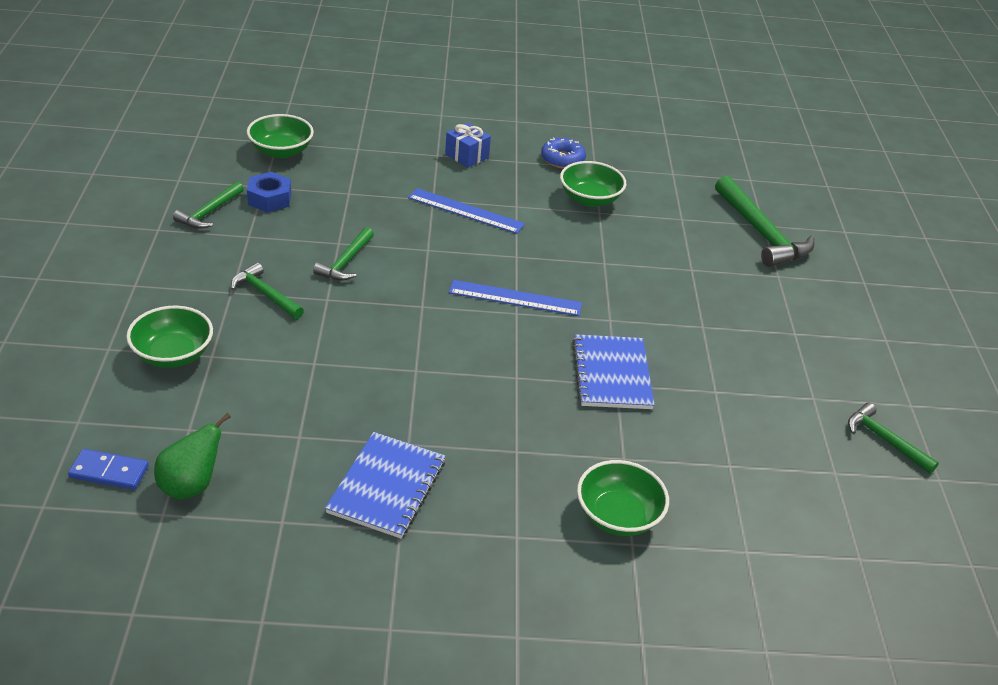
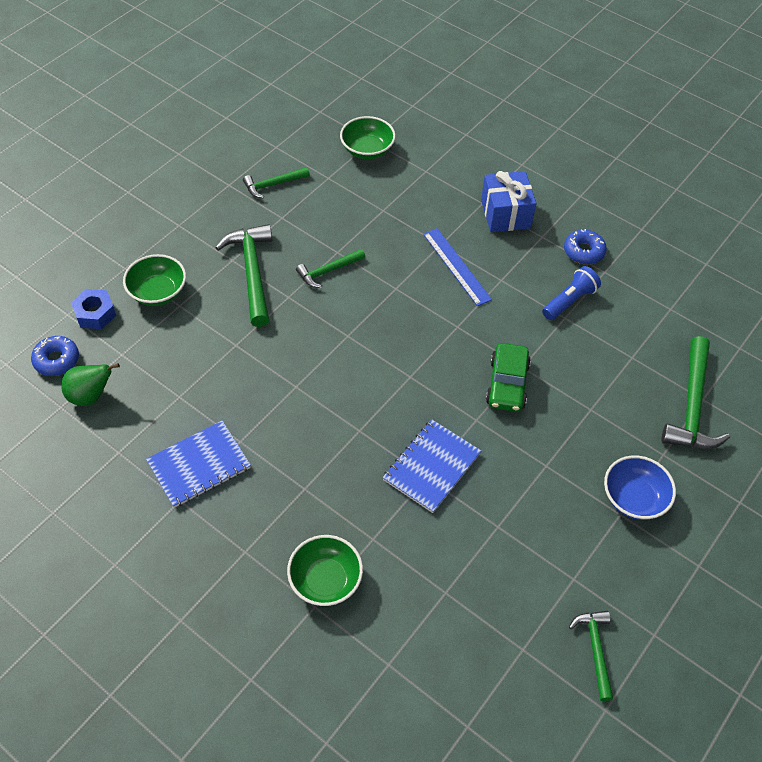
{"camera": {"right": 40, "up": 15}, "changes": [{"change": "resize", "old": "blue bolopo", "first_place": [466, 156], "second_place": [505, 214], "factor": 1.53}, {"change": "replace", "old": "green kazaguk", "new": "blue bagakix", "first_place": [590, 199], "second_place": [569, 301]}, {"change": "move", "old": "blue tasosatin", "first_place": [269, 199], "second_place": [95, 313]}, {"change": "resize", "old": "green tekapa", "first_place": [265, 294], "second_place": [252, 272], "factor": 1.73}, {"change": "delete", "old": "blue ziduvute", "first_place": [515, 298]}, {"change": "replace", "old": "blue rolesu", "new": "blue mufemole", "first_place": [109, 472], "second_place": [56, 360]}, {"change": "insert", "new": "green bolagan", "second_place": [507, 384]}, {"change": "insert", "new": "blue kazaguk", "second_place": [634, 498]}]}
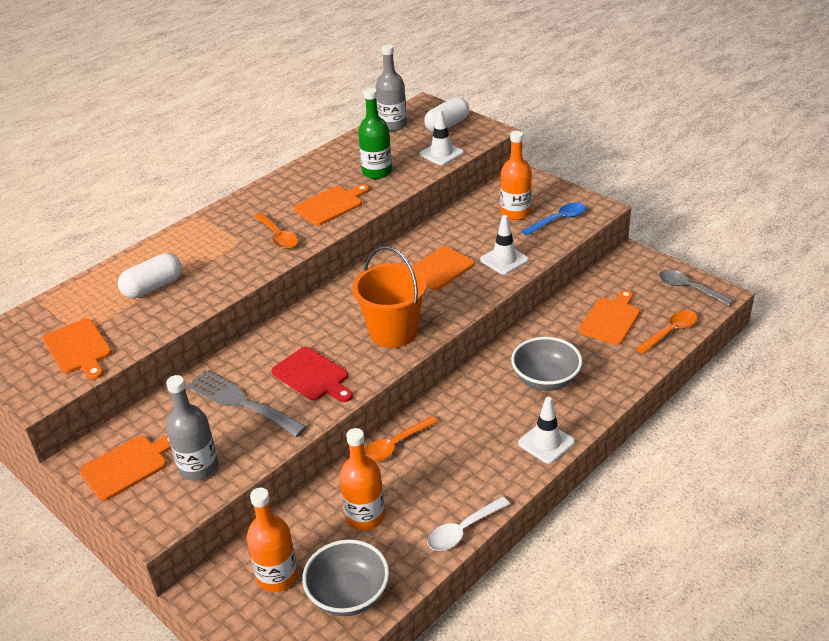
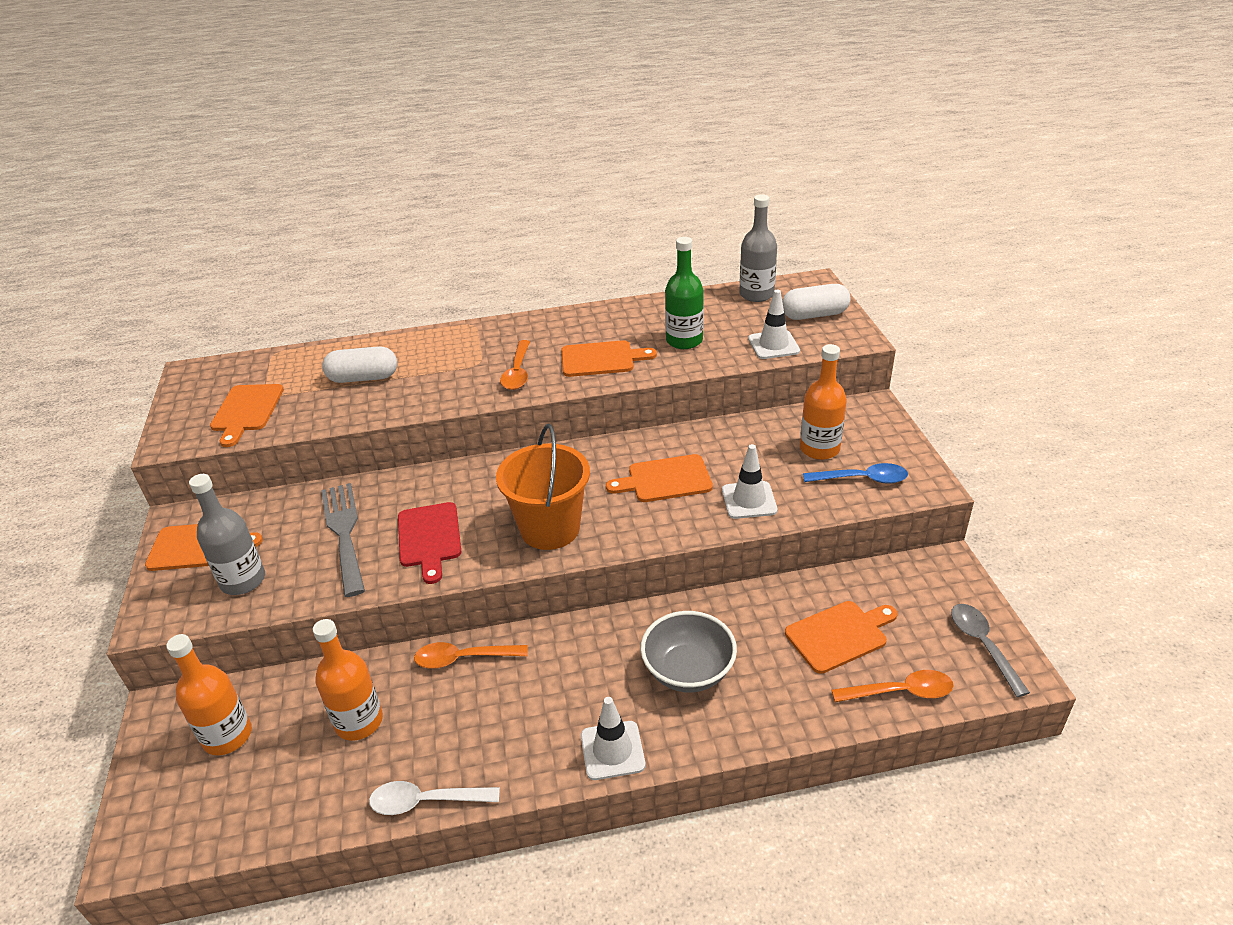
{"camera": {"right": 35, "up": 0}, "changes": [{"change": "delete", "old": "grey kazaguk", "first_place": [348, 595]}]}
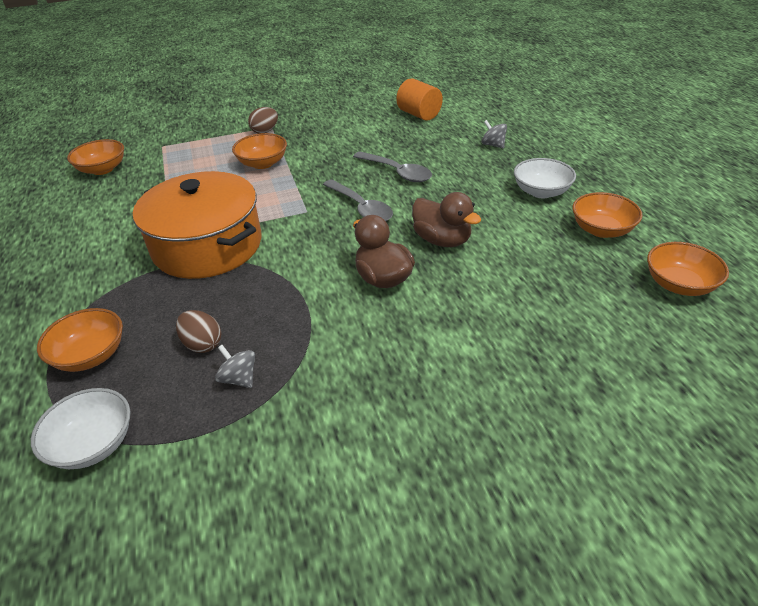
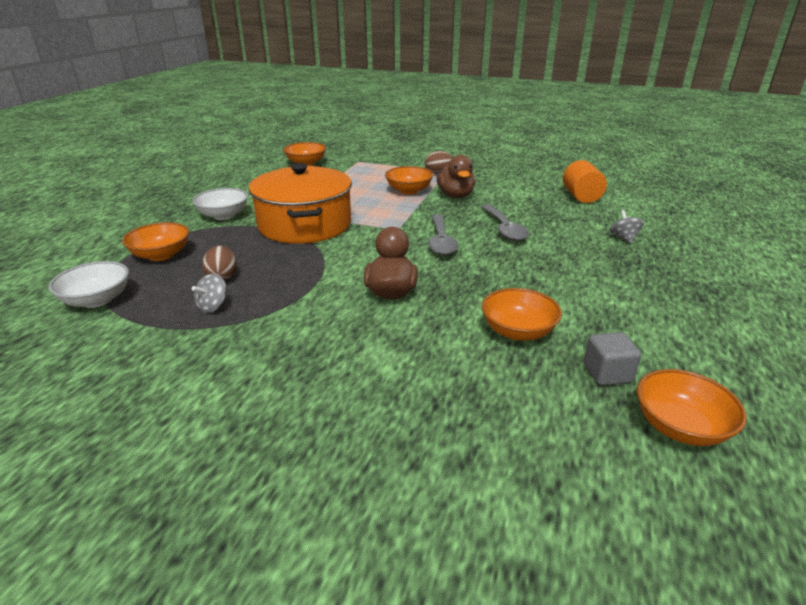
{"camera": {"right": 35, "up": -10}, "changes": [{"change": "move", "old": "white kazaguk", "first_place": [541, 192], "second_place": [224, 215]}, {"change": "move", "old": "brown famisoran", "first_place": [442, 240], "second_place": [455, 195]}, {"change": "move", "old": "orange kazaguk", "first_place": [601, 230], "second_place": [518, 331]}, {"change": "rotate", "old": "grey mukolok", "first_place": [239, 378], "second_place": [213, 306], "degrees": -135}, {"change": "insert", "new": "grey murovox", "second_place": [607, 373]}]}
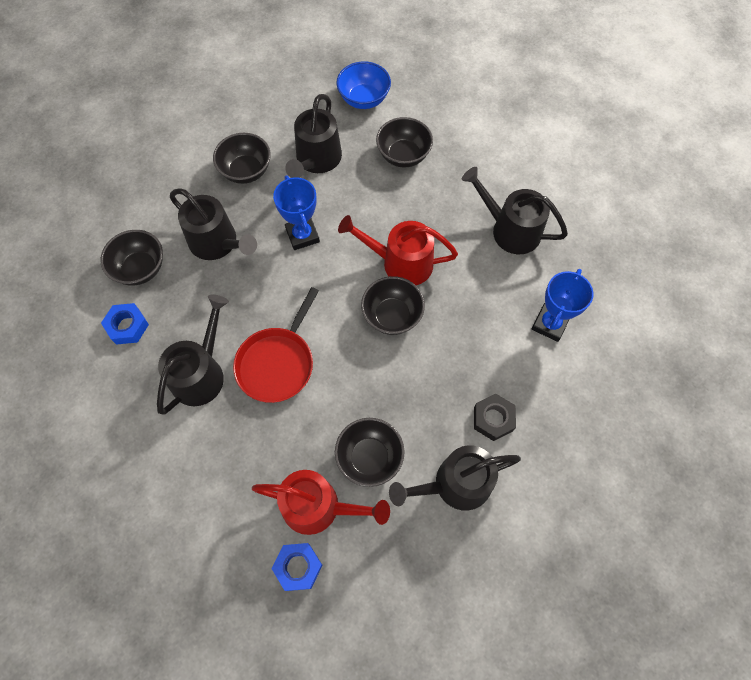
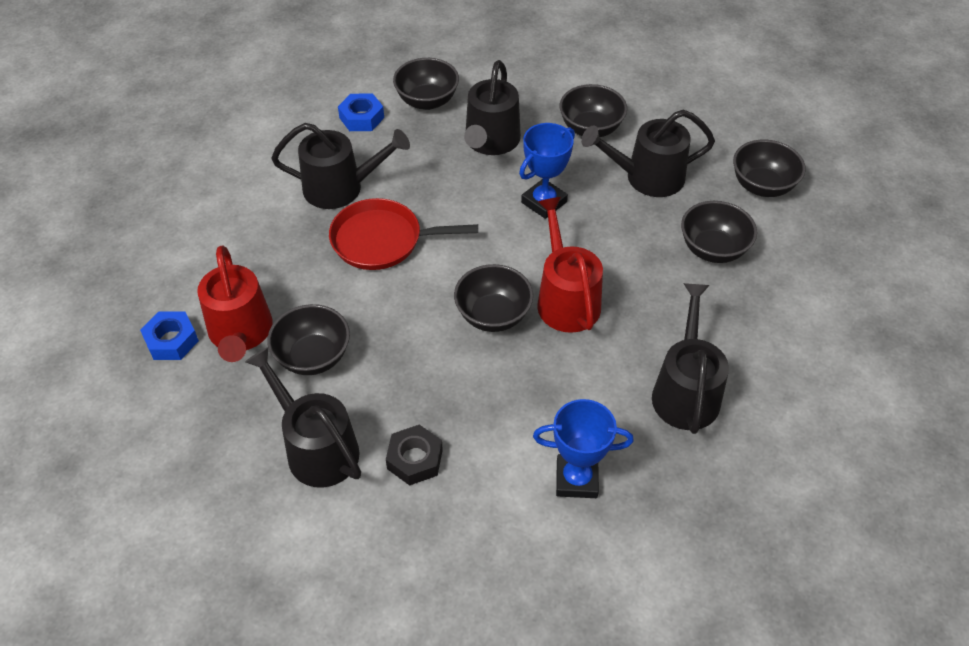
{"camera": {"right": 65, "up": -15}, "changes": [{"change": "recolor", "old": "blue kazaguk", "new": "black kazaguk", "first_place": [364, 99], "second_place": [762, 186]}]}
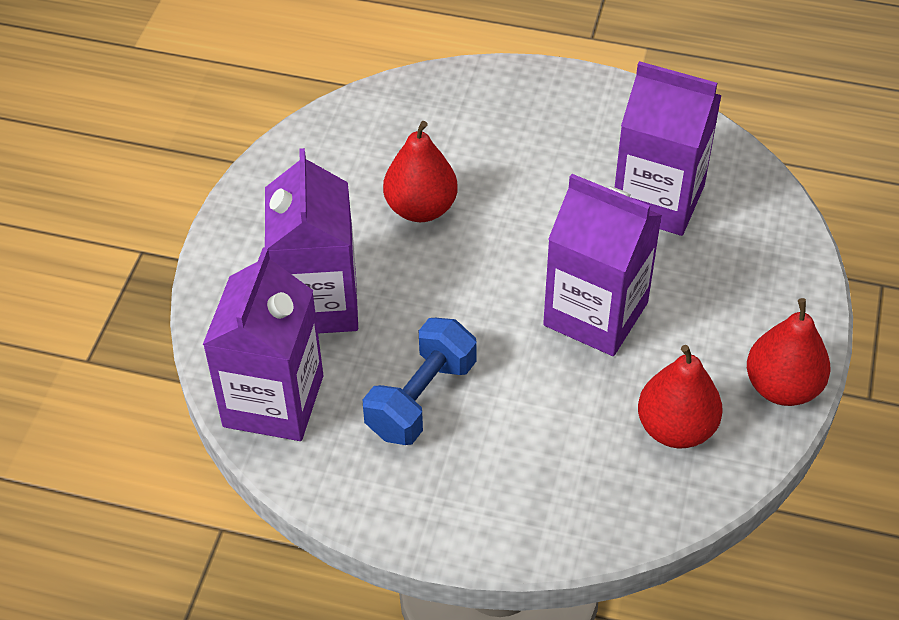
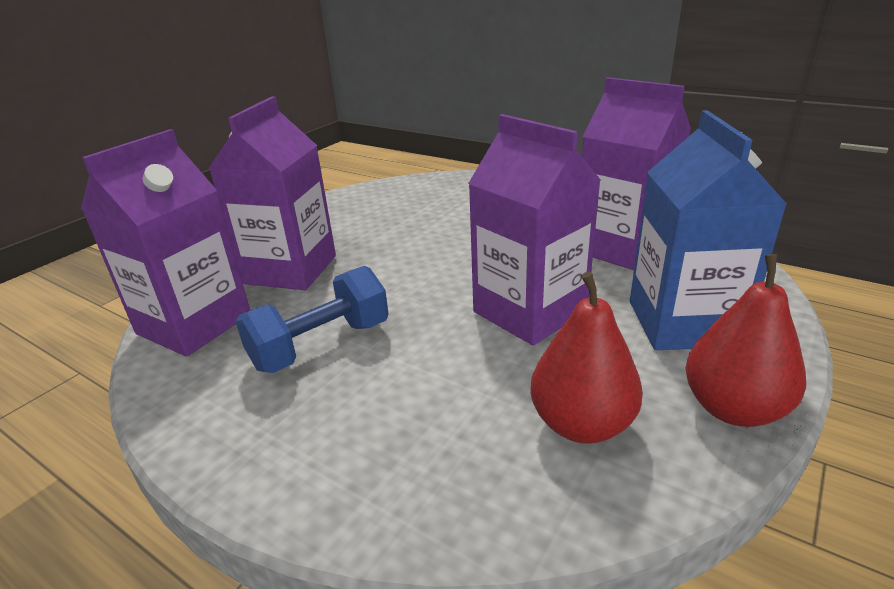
{"camera": {"right": 20, "up": -20}, "changes": [{"change": "delete", "old": "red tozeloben", "first_place": [421, 208]}, {"change": "insert", "new": "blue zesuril", "second_place": [683, 323]}]}
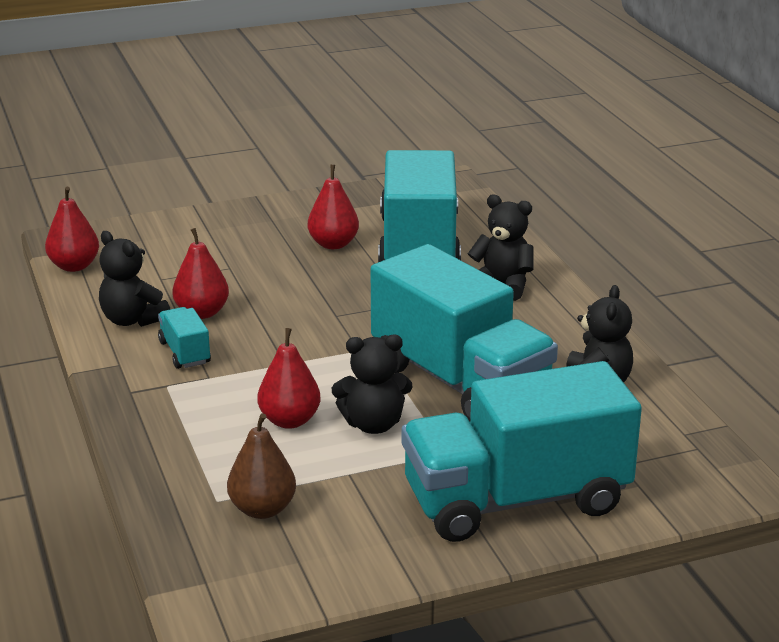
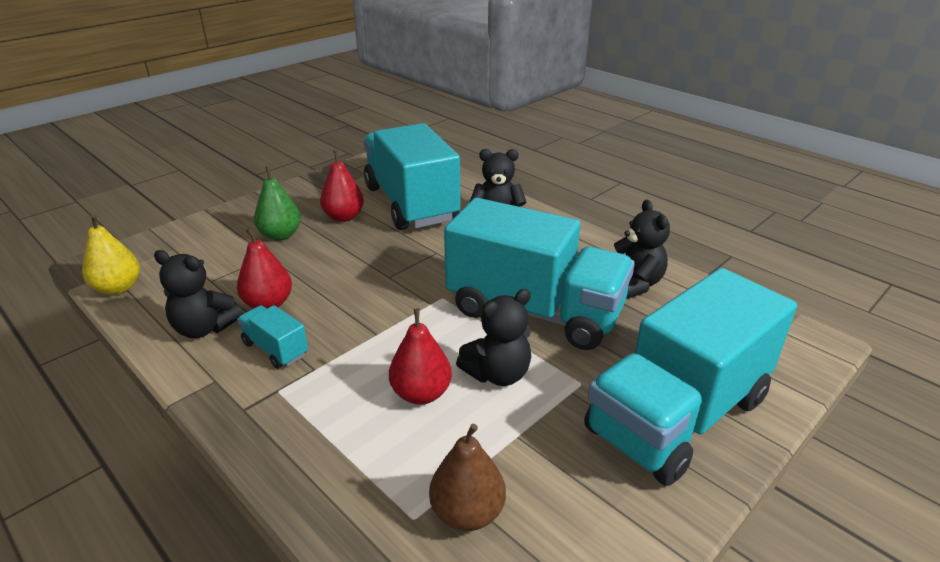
{"camera": {"right": -25, "up": 5}, "changes": [{"change": "recolor", "old": "red tozeloben", "new": "yellow tozeloben", "first_place": [74, 266], "second_place": [118, 288]}, {"change": "insert", "new": "green tozeloben", "second_place": [280, 235]}]}
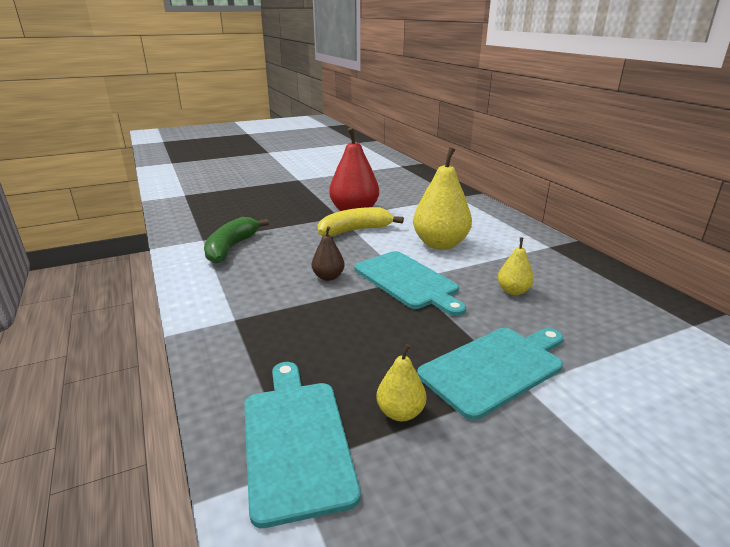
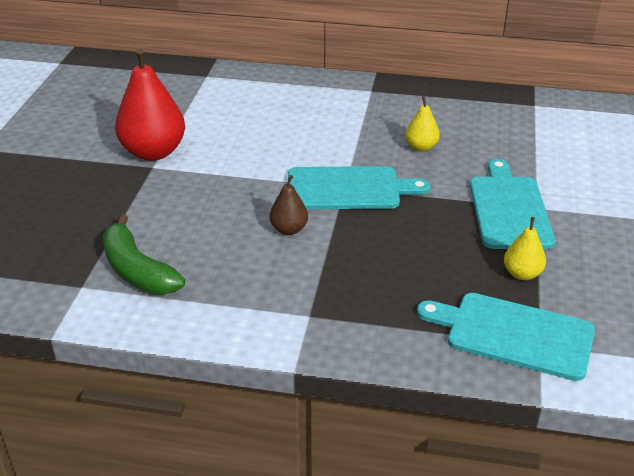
{"camera": {"right": -55, "up": 10}, "changes": [{"change": "delete", "old": "yellow tozeloben", "first_place": [440, 244]}, {"change": "delete", "old": "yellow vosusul", "first_place": [355, 230]}]}
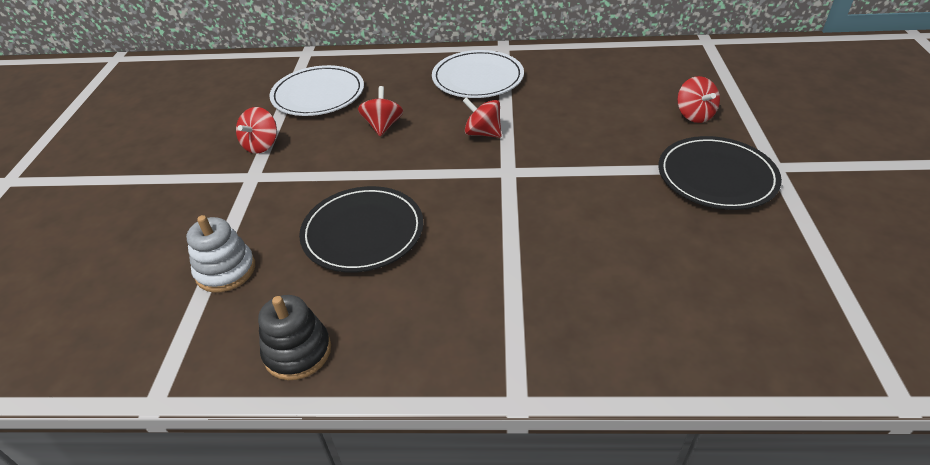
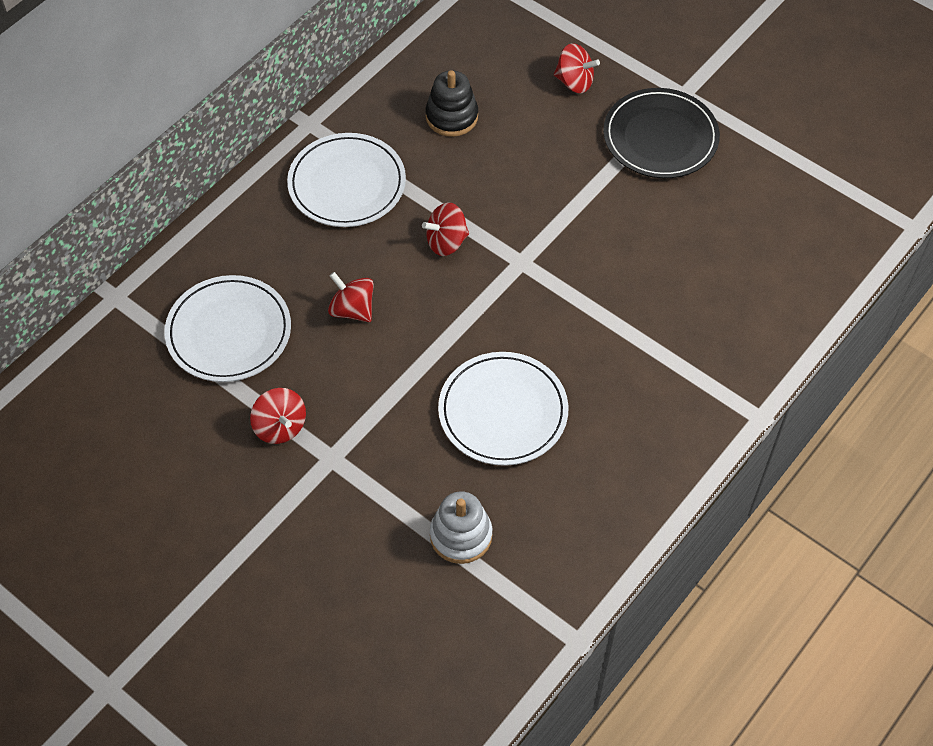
{"camera": {"right": -55, "up": 15}, "changes": [{"change": "recolor", "old": "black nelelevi", "new": "white nelelevi", "first_place": [363, 232], "second_place": [503, 411]}, {"change": "move", "old": "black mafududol", "first_place": [297, 352], "second_place": [451, 116]}]}
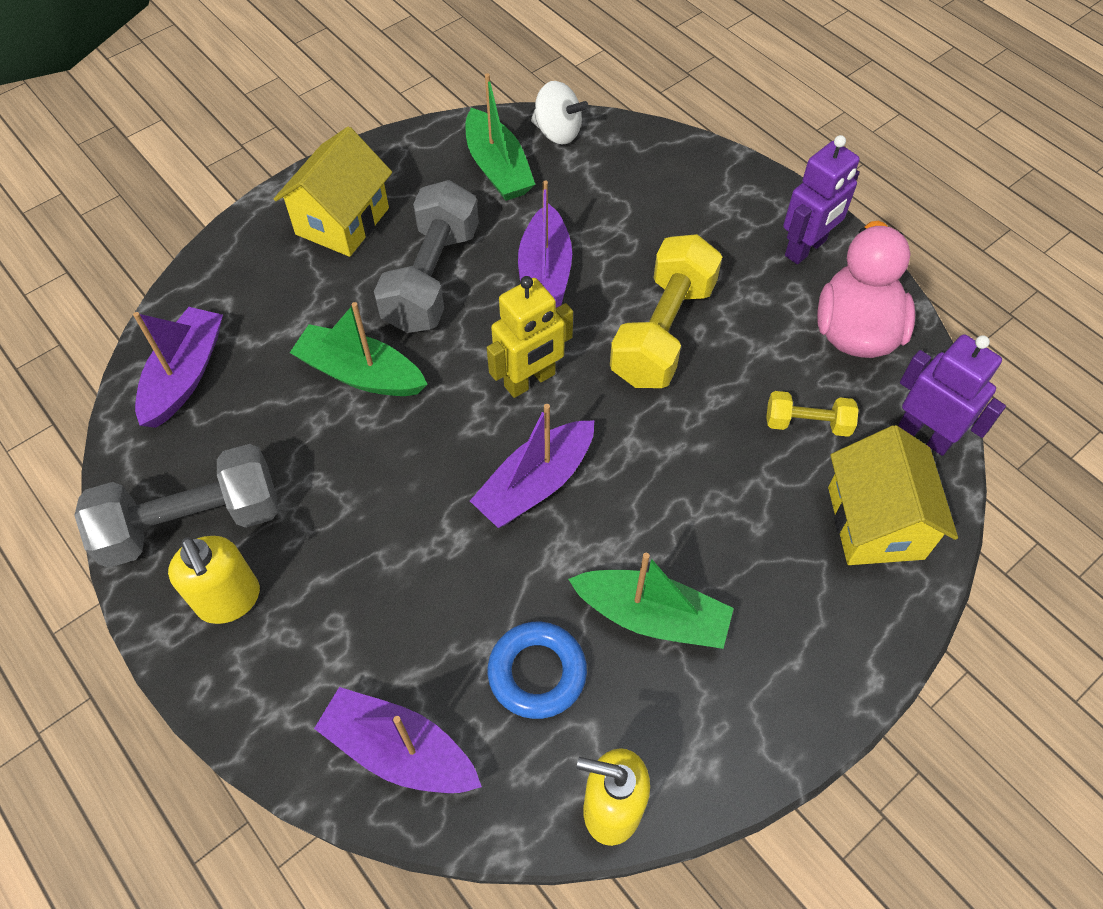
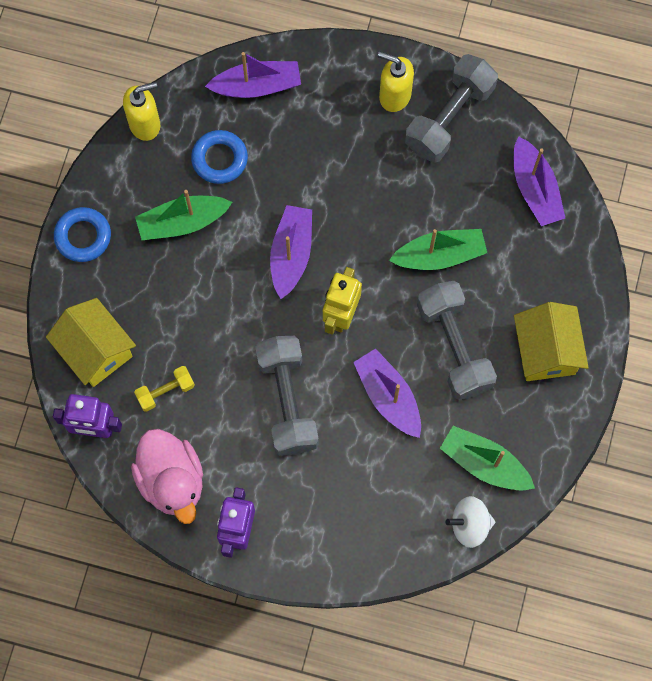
{"camera": {"right": 145, "up": 15}, "changes": [{"change": "recolor", "old": "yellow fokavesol", "new": "grey fokavesol", "first_place": [663, 332], "second_place": [287, 401]}, {"change": "insert", "new": "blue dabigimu", "second_place": [83, 236]}]}
